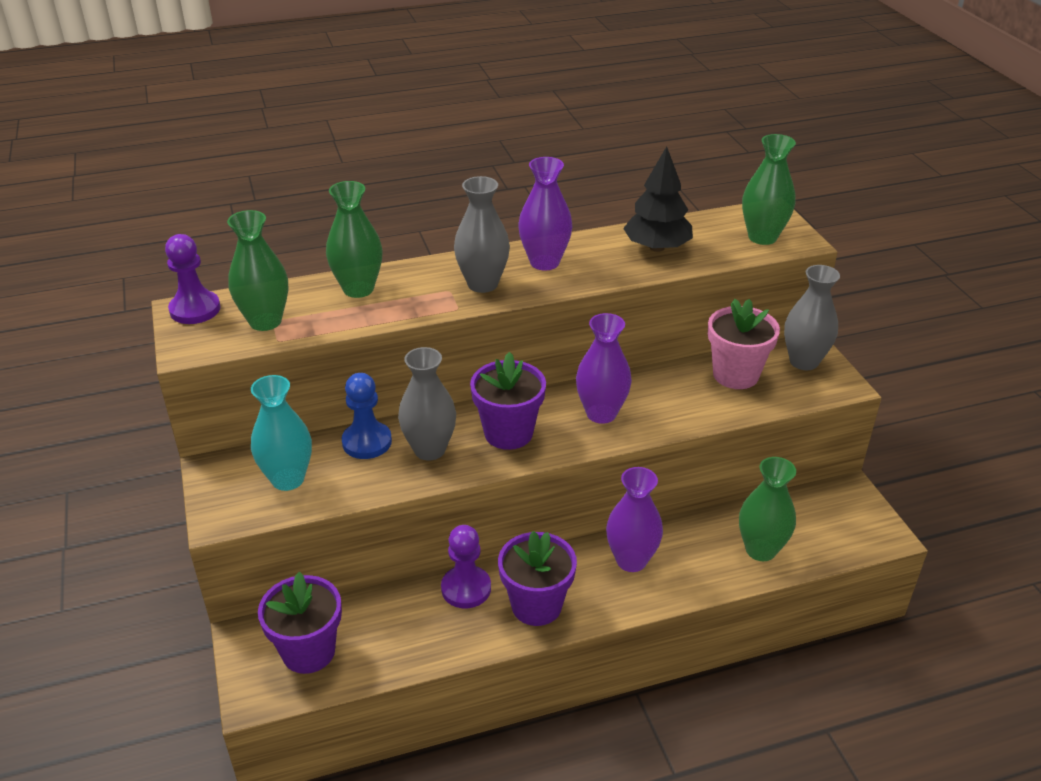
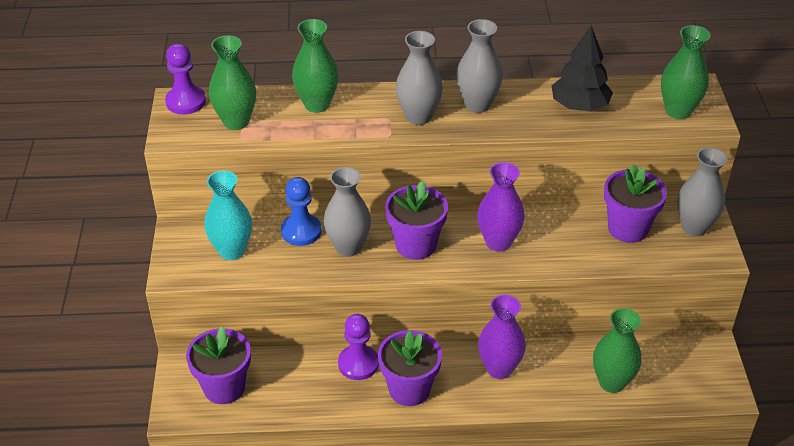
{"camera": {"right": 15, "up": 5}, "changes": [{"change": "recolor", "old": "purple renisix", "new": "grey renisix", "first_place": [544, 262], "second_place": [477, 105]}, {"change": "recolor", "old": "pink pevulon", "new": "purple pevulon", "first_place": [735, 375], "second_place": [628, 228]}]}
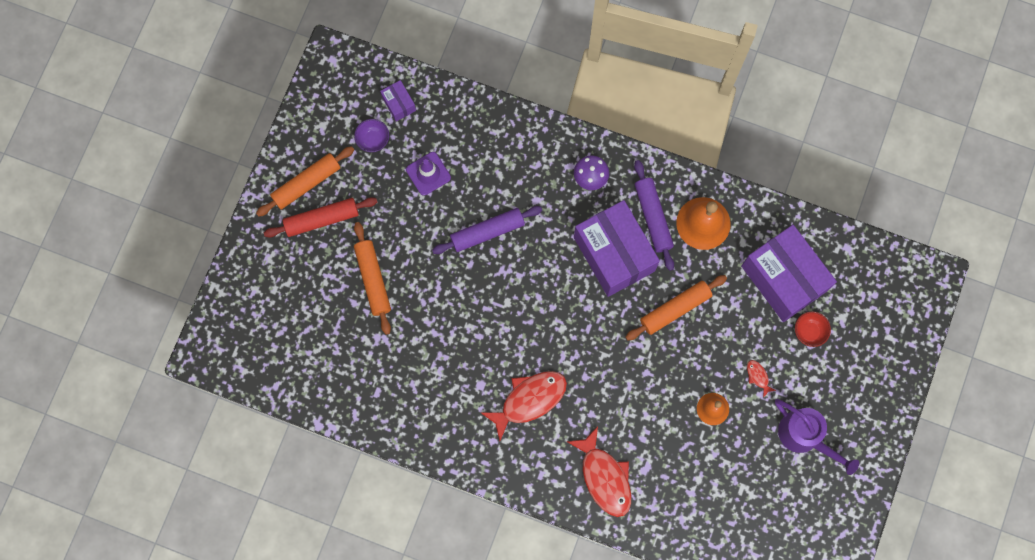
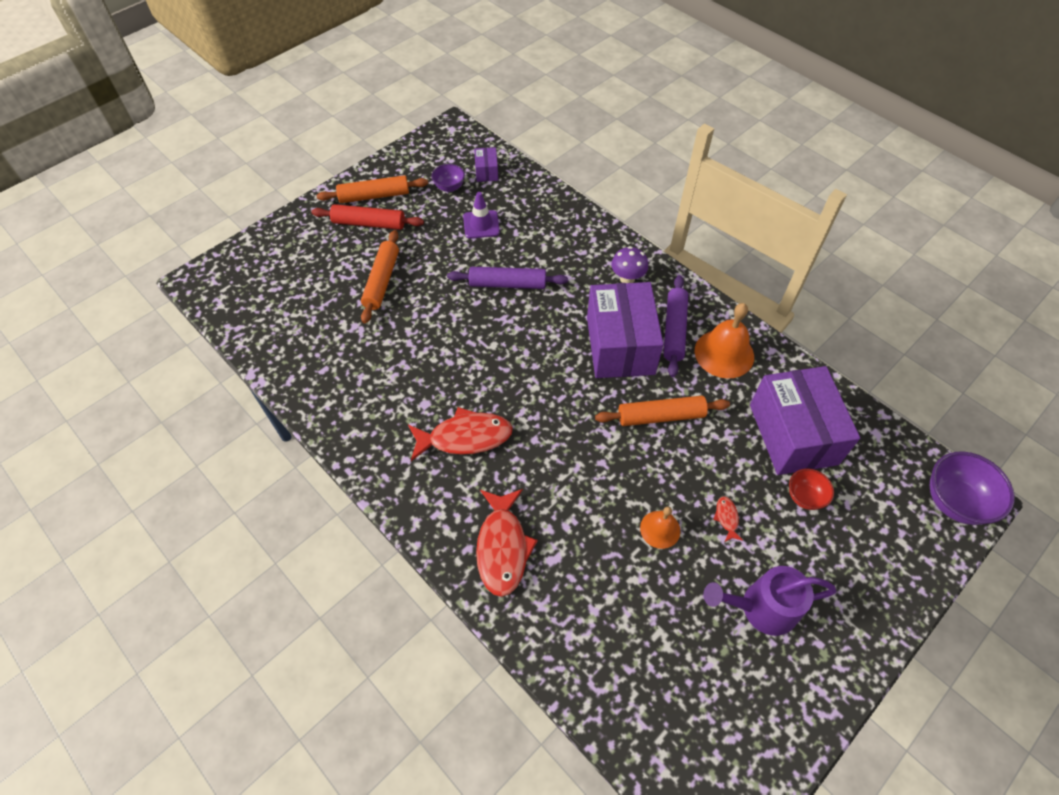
{"camera": {"right": 25, "up": -20}, "changes": [{"change": "rotate", "old": "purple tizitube", "first_place": [805, 437], "second_place": [760, 608], "degrees": 105}, {"change": "insert", "new": "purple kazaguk", "second_place": [954, 501]}]}
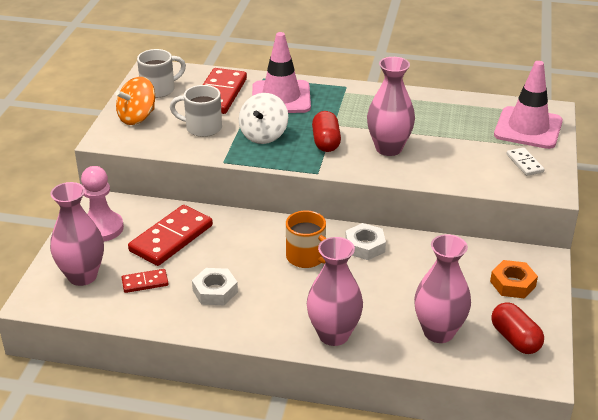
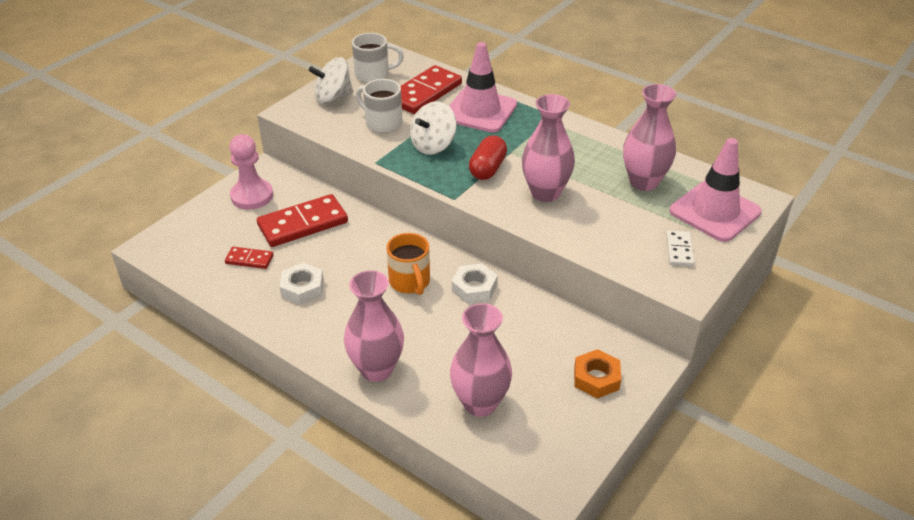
{"camera": {"right": 25, "up": 5}, "changes": [{"change": "recolor", "old": "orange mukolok", "new": "white mukolok", "first_place": [137, 117], "second_place": [333, 97]}, {"change": "move", "old": "pink renisix", "first_place": [82, 276], "second_place": [643, 182]}, {"change": "delete", "old": "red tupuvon", "first_place": [515, 339]}]}
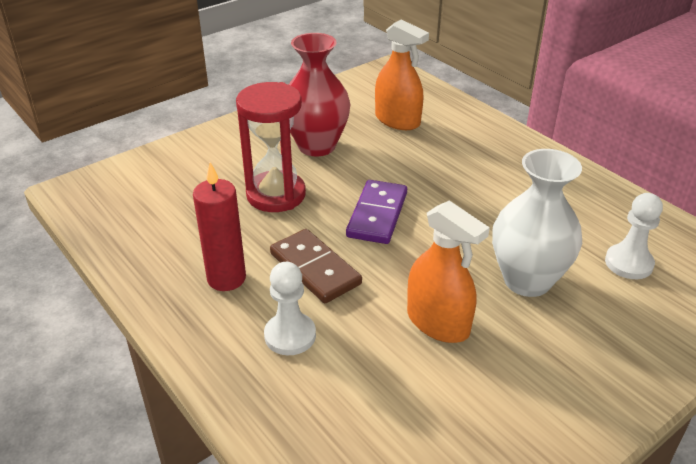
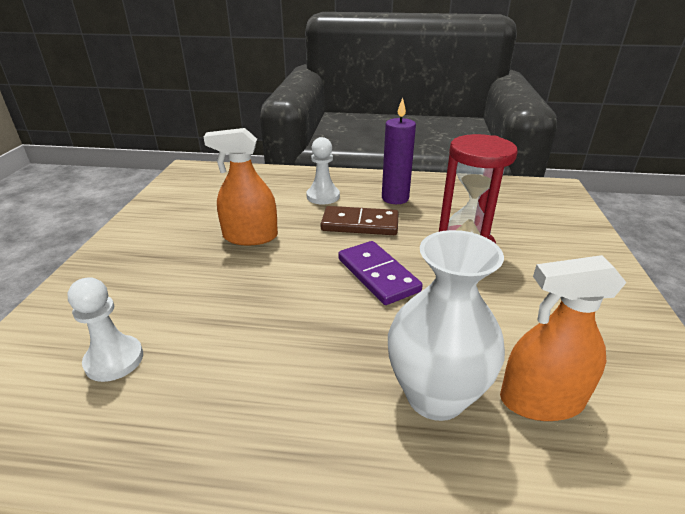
{"camera": {"right": 135, "up": -5}, "changes": [{"change": "delete", "old": "red renisix", "first_place": [317, 146]}, {"change": "move", "old": "white renisix", "first_place": [527, 280], "second_place": [435, 396]}, {"change": "recolor", "old": "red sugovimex", "new": "purple sugovimex", "first_place": [226, 278], "second_place": [395, 198]}]}
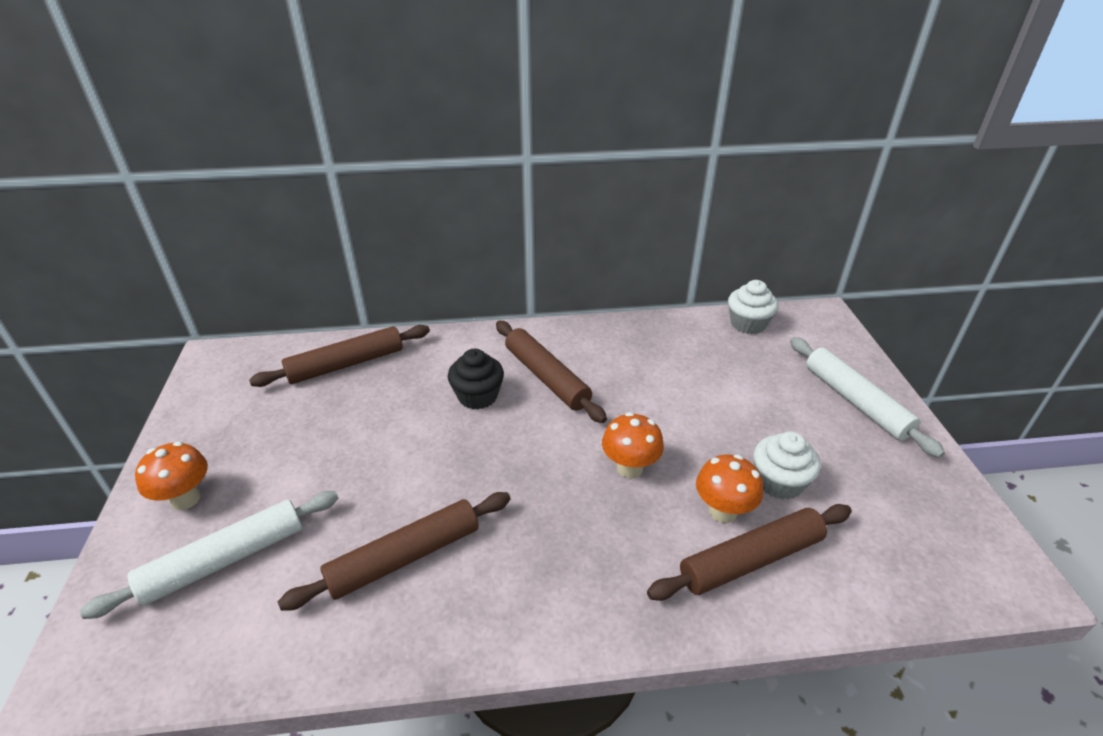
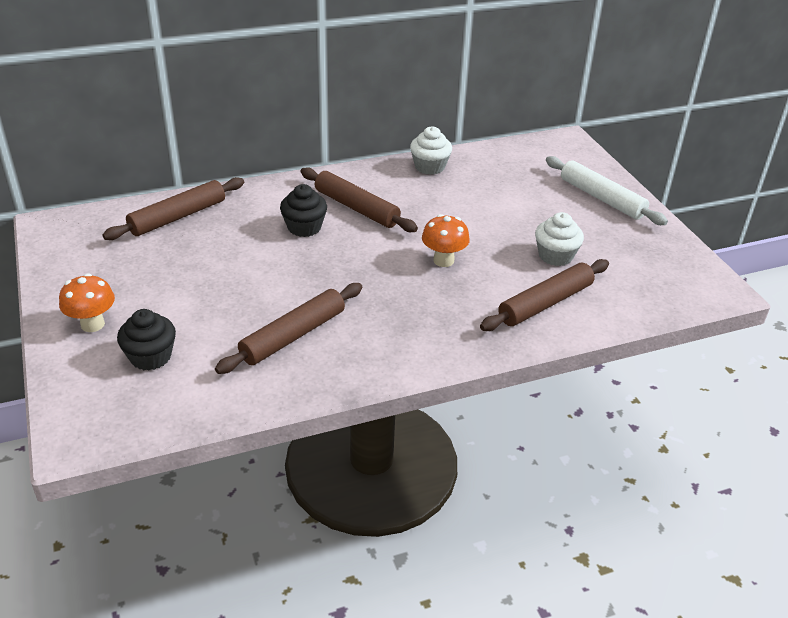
{"camera": {"right": -15, "up": 0}, "changes": [{"change": "move", "old": "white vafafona", "first_place": [748, 324], "second_place": [429, 167]}, {"change": "delete", "old": "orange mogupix", "first_place": [722, 511]}, {"change": "replace", "old": "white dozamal", "new": "black vafafona", "first_place": [224, 560], "second_place": [150, 357]}]}
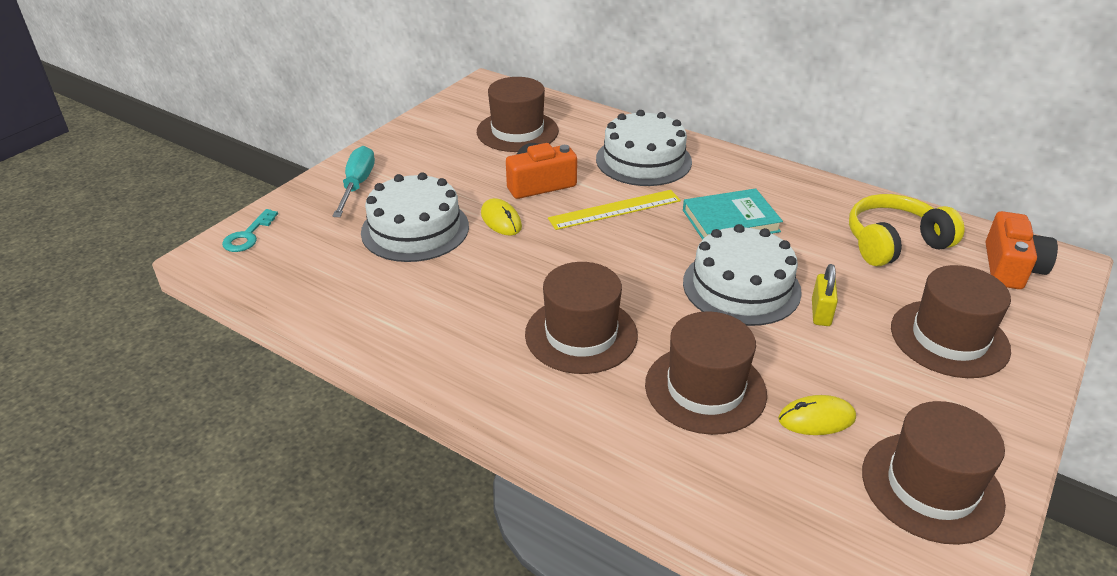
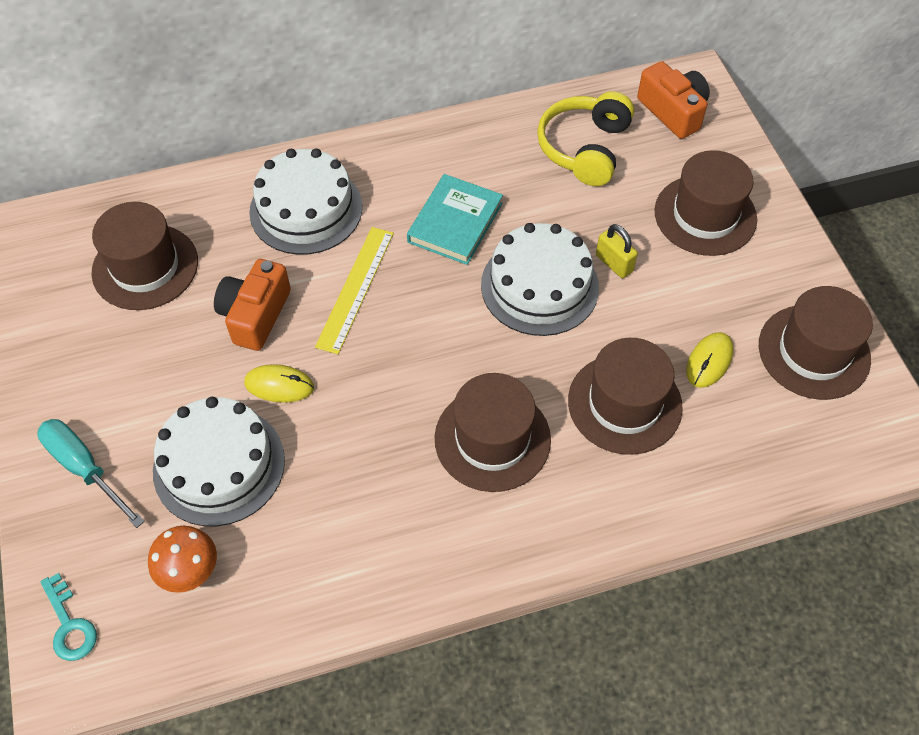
{"camera": {"right": -50, "up": 20}, "changes": [{"change": "insert", "new": "orange mogupix", "second_place": [190, 571]}]}
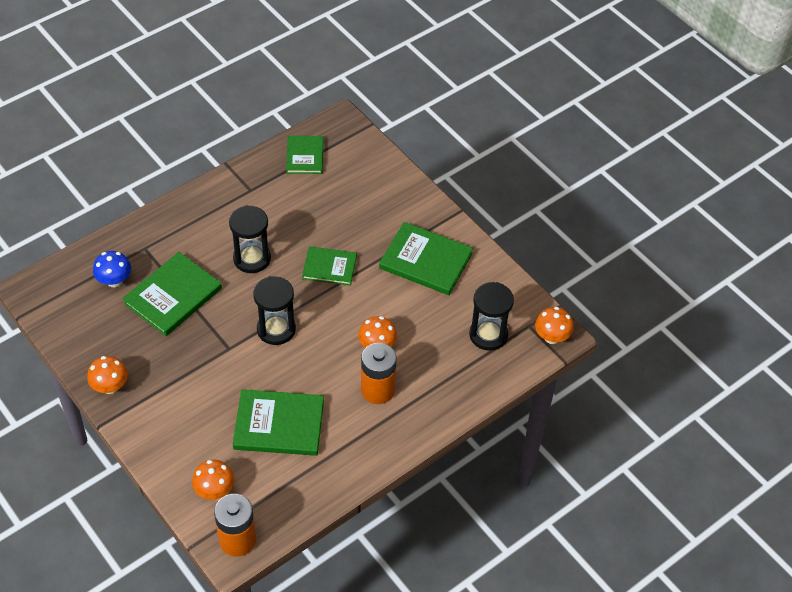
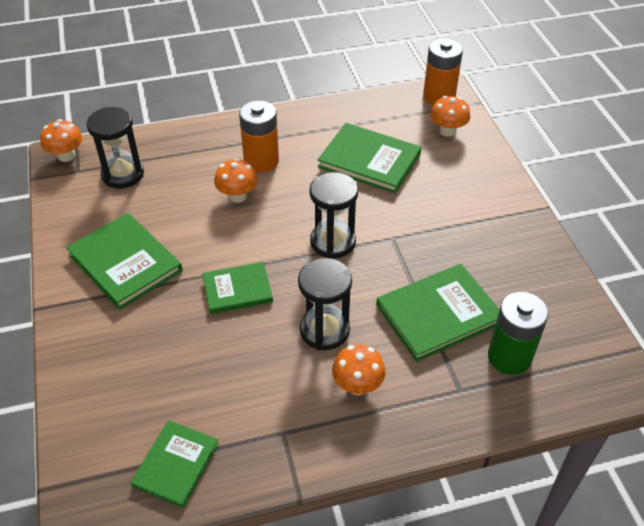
{"camera": {"right": -155, "up": -5}, "changes": [{"change": "rotate", "old": "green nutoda", "first_place": [329, 267], "second_place": [237, 289], "degrees": -45}, {"change": "replace", "old": "blue mogupix", "new": "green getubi", "first_place": [114, 281], "second_place": [509, 357]}, {"change": "move", "old": "orange mogupix", "first_place": [110, 386], "second_place": [357, 385]}]}
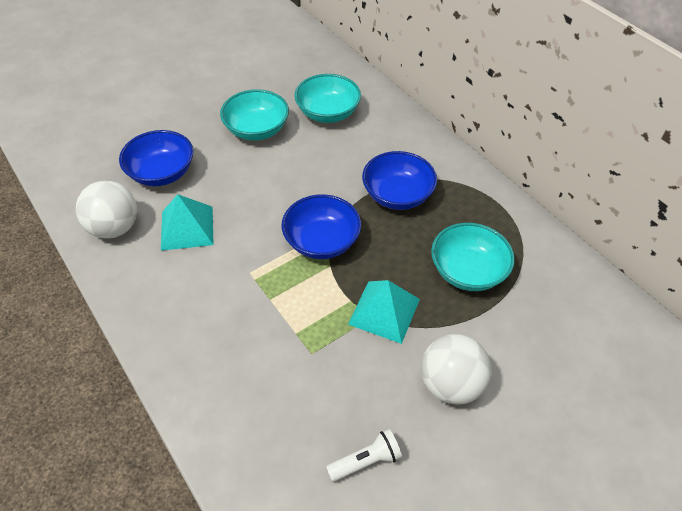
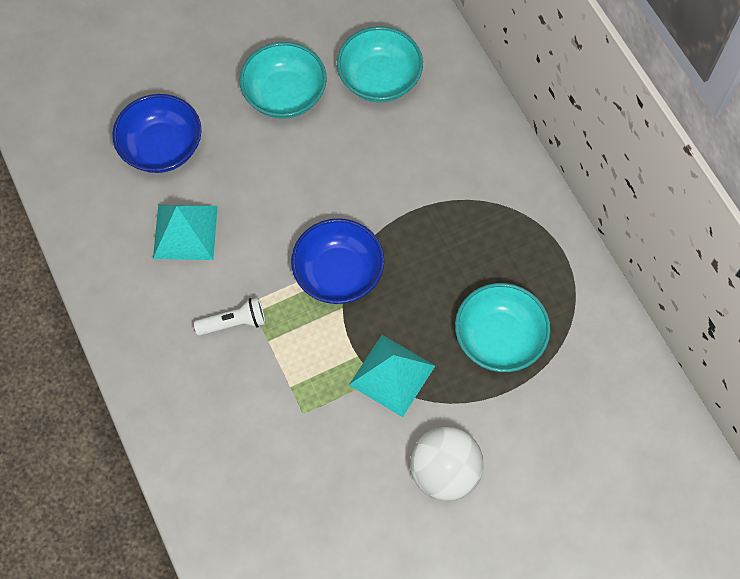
{"camera": {"right": 10, "up": 15}, "changes": [{"change": "delete", "old": "blue kazaguk", "first_place": [397, 195]}, {"change": "delete", "old": "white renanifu", "first_place": [114, 228]}, {"change": "move", "old": "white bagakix", "first_place": [366, 461], "second_place": [234, 323]}]}
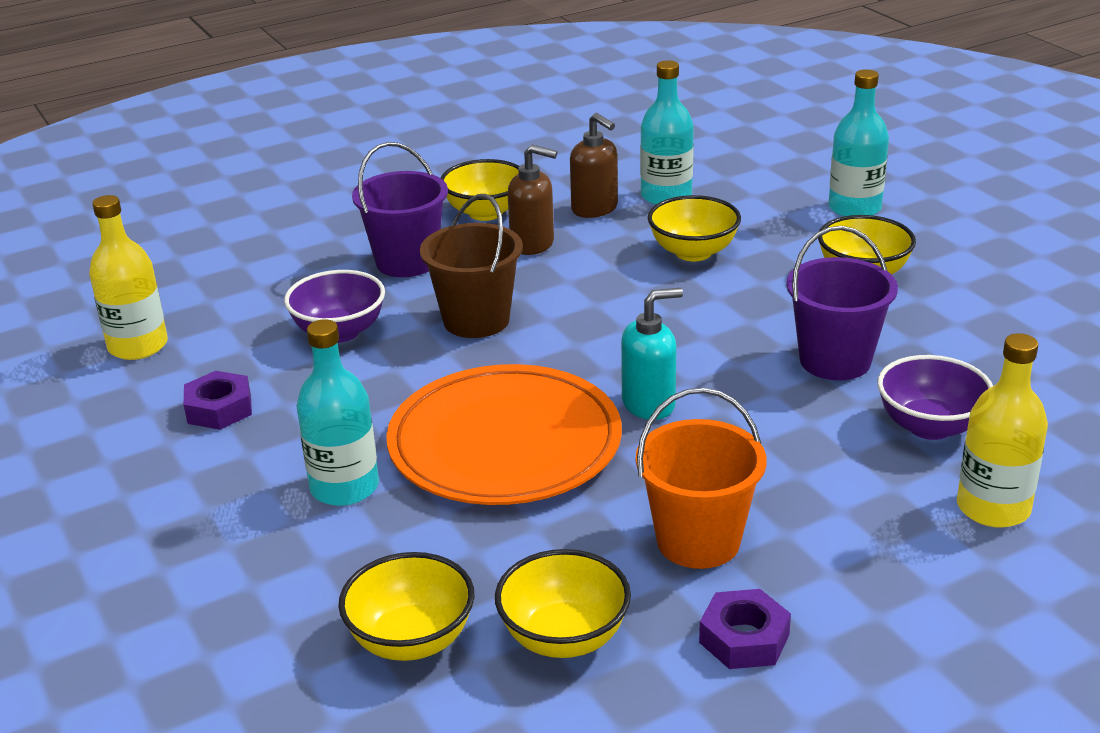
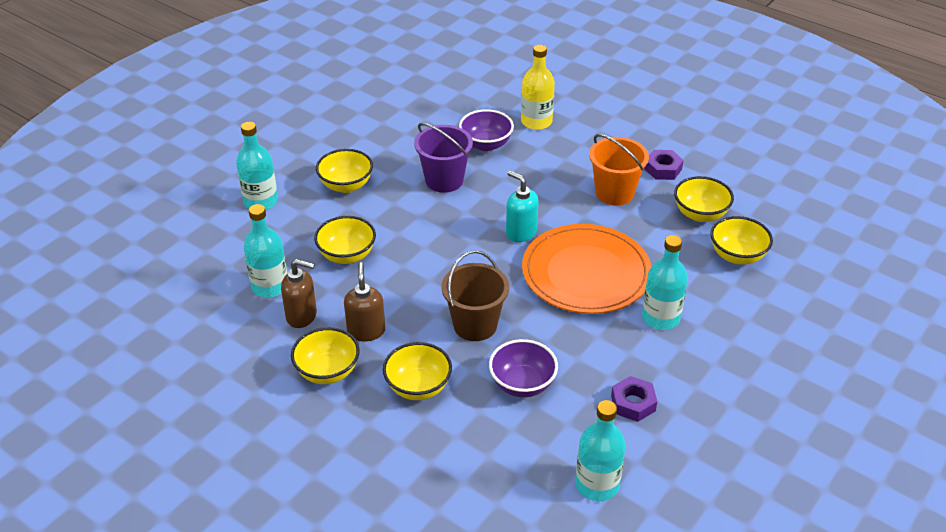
{"camera": {"right": -115, "up": 10}, "changes": [{"change": "rotate", "old": "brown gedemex", "first_place": [595, 209], "second_place": [302, 316], "degrees": 75}, {"change": "replace", "old": "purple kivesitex", "new": "yellow kazaguk", "first_place": [407, 262], "second_place": [418, 387]}, {"change": "recolor", "old": "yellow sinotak", "new": "turquoise sinotak", "first_place": [138, 346], "second_place": [597, 484]}]}
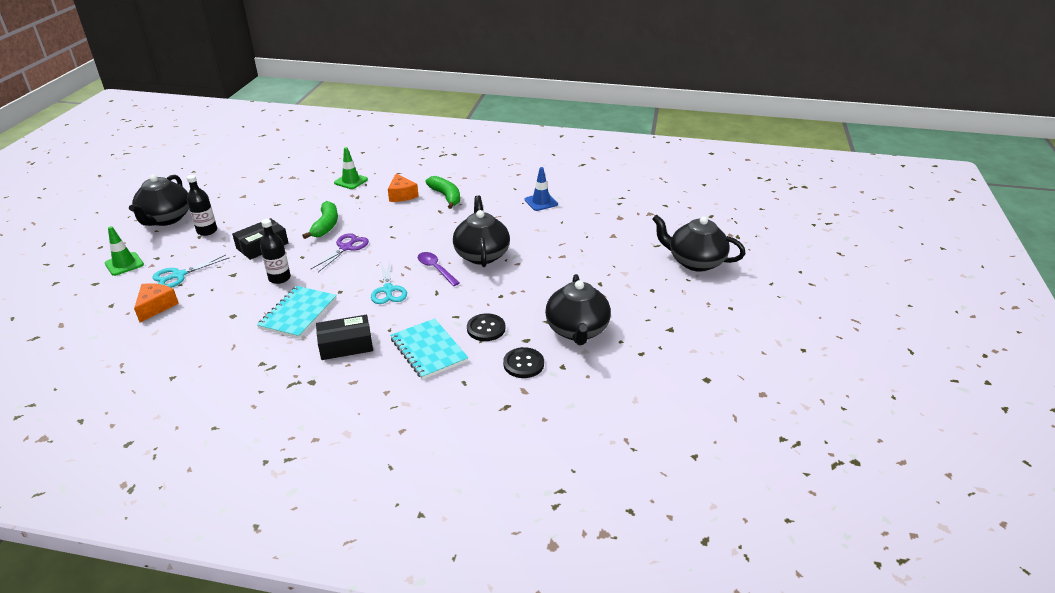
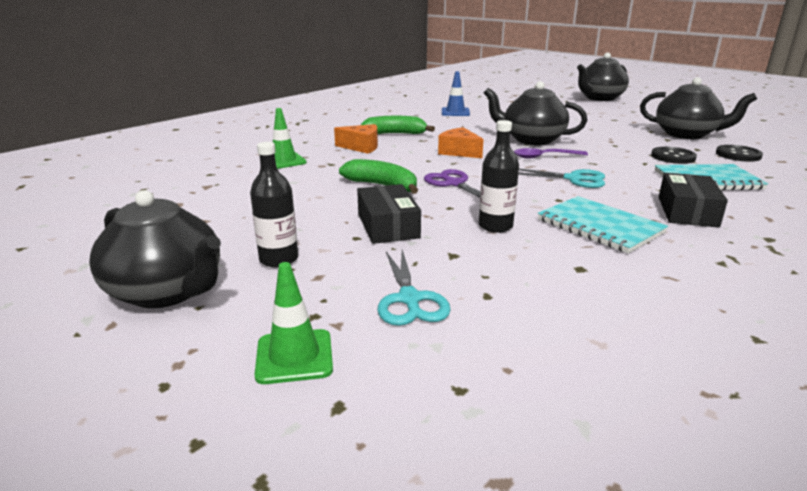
{"camera": {"right": -60, "up": -10}, "changes": [{"change": "move", "old": "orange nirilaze", "first_place": [156, 306], "second_place": [459, 152]}]}
